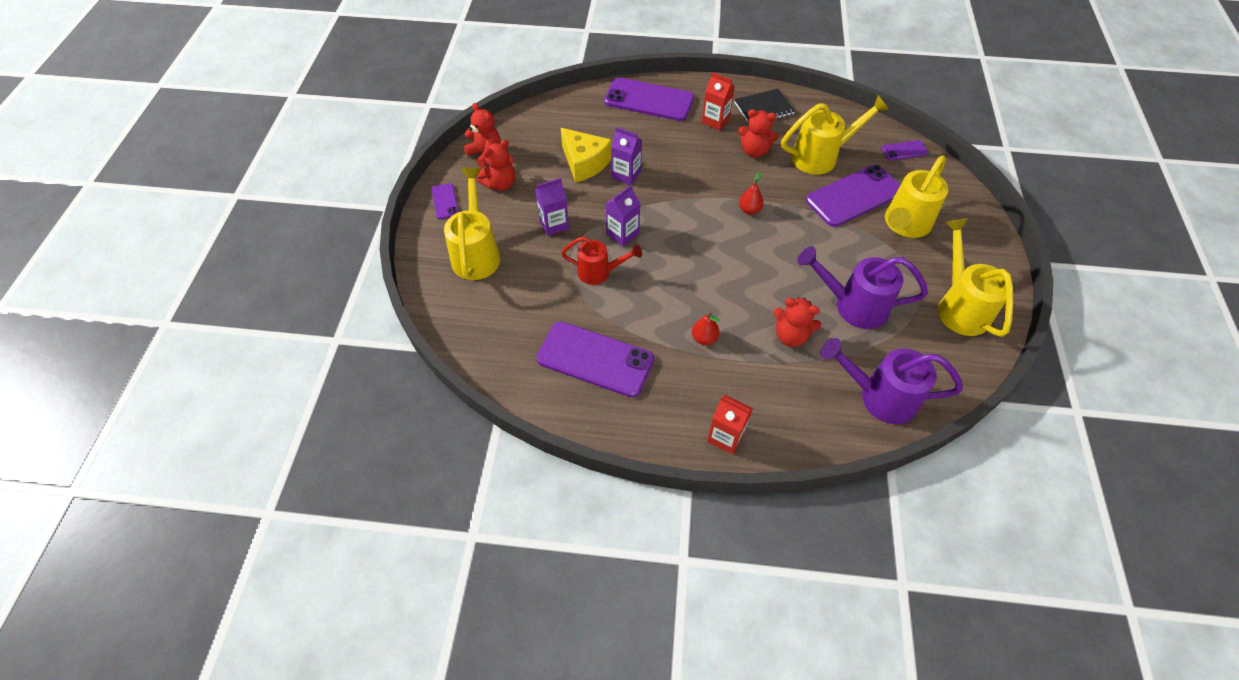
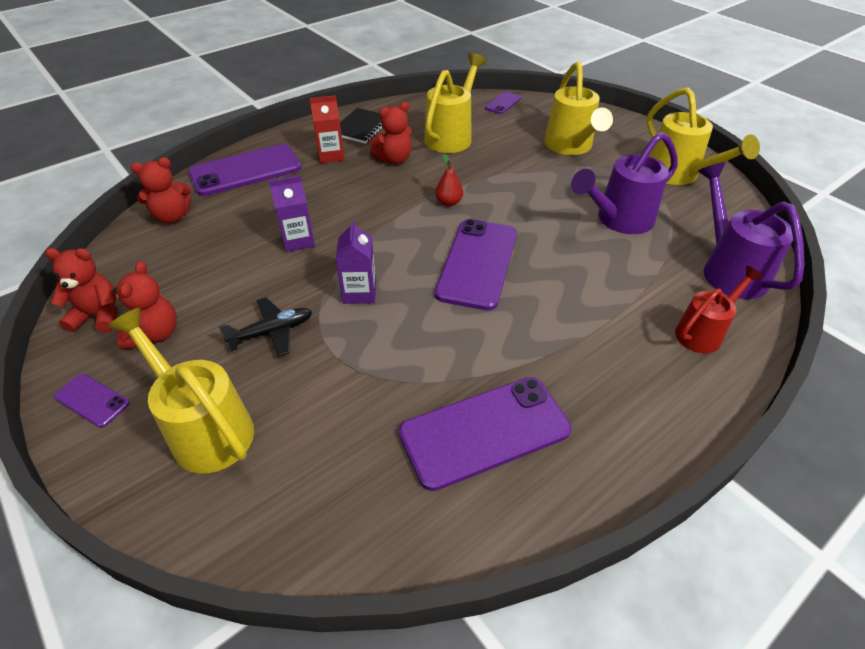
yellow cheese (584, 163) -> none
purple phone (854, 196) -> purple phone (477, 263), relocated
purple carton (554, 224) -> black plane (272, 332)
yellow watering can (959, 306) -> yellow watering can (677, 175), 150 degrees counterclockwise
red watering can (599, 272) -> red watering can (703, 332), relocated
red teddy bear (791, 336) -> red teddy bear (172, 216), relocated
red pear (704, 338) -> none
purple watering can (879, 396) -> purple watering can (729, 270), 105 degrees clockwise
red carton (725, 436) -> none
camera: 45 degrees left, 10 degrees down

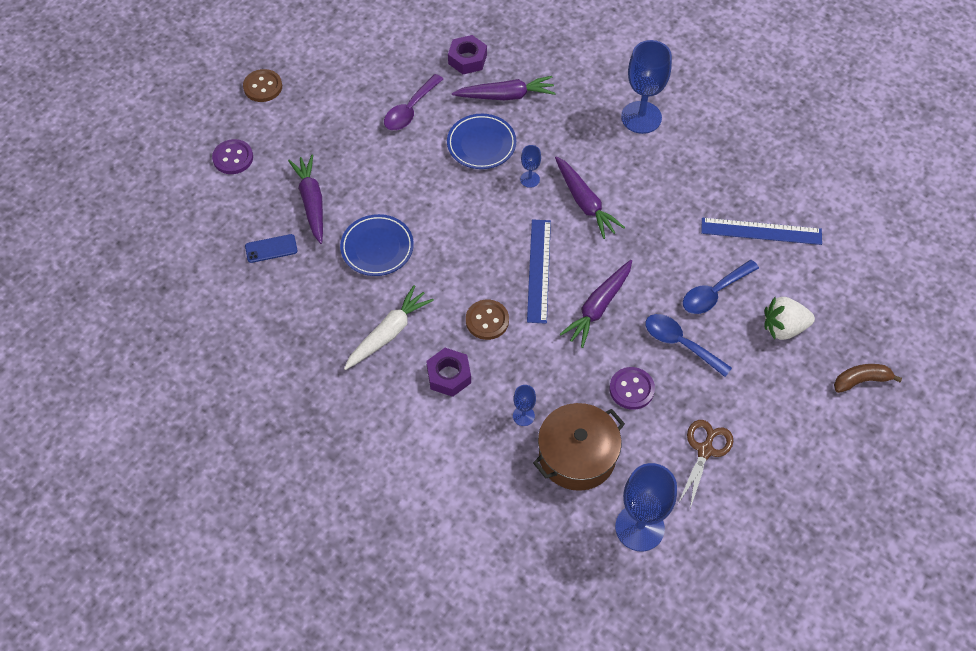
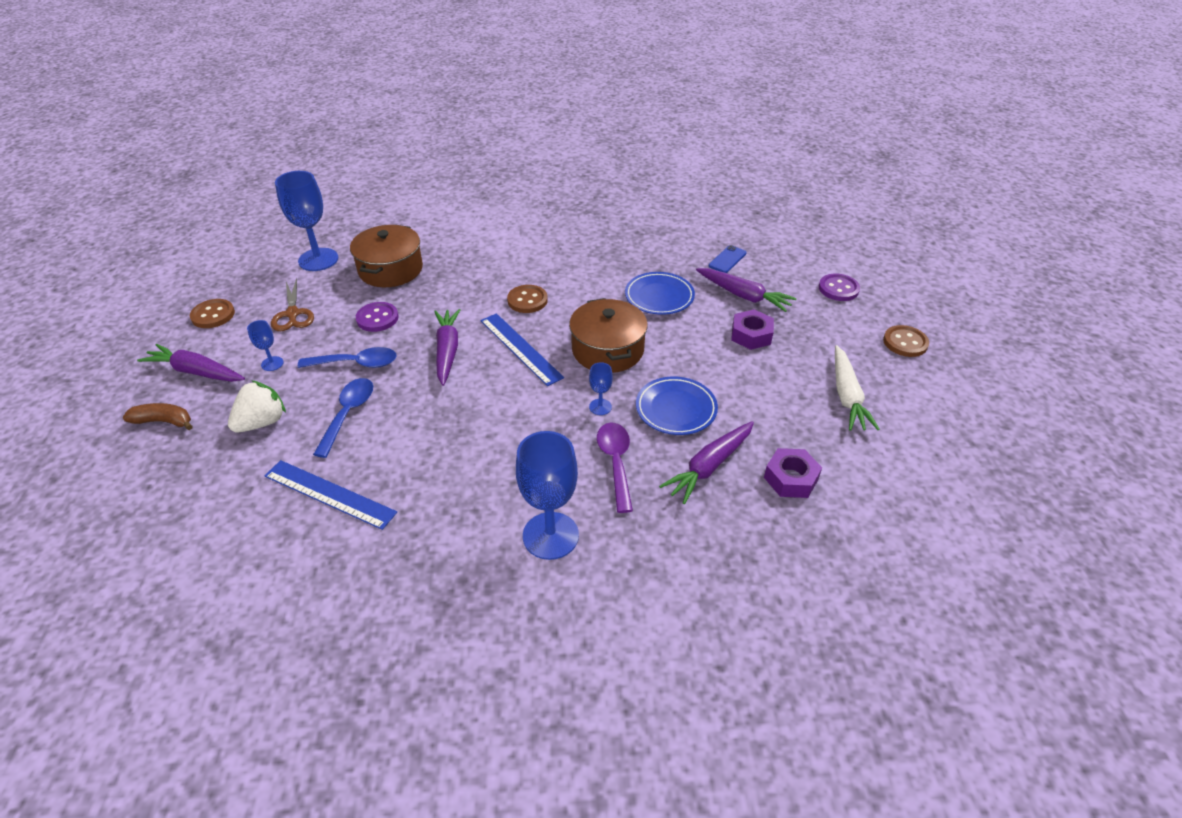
purple spoon (410, 110) -> purple spoon (615, 462), relocated
purple carrot (585, 203) -> purple carrot (196, 372), relocated
blue ruler (761, 231) -> blue ruler (329, 494), 60 degrees clockwise
white carrot (388, 333) -> white carrot (847, 396), relocated
purple nut (449, 375) -> purple nut (751, 335), relocated
brown banana (861, 380) -> brown banana (164, 421), 120 degrees counterclockwise
blue goblet (523, 416) -> blue goblet (272, 363), relocated
none -> brown pot (608, 350)
none -> brown button (213, 315)
camera: 140 degrees right, 15 degrees down

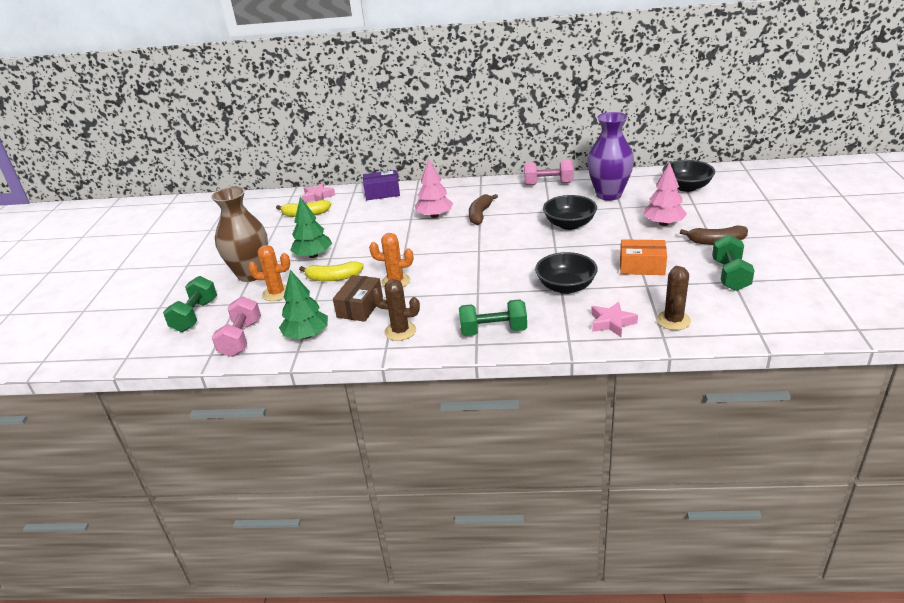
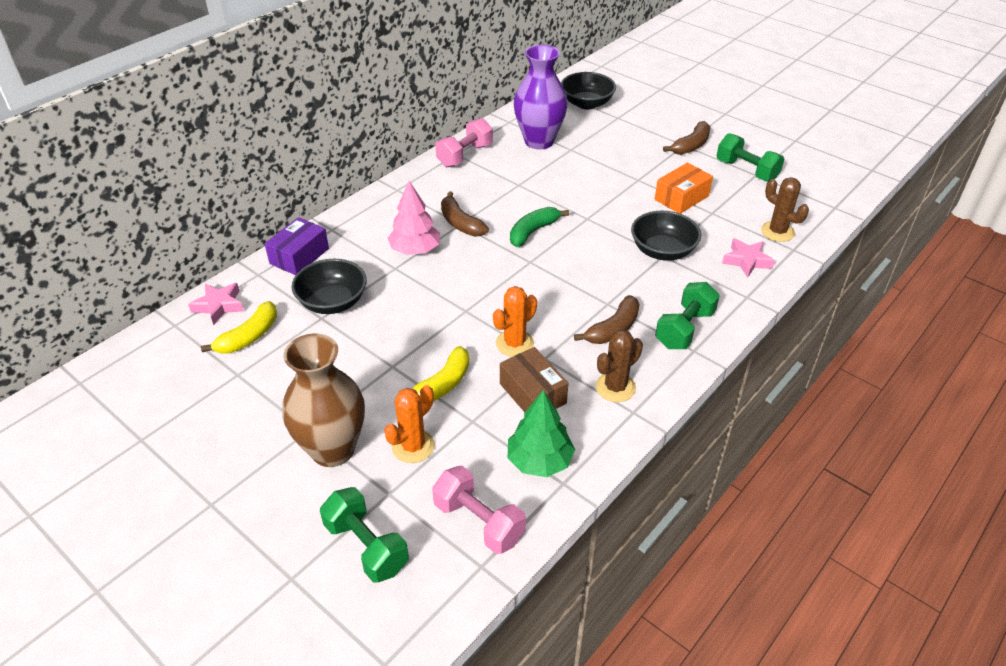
pink tree (663, 223) -> none
black bowl (569, 224) -> black bowl (333, 302), relocated
green tree (313, 255) -> none
none -> green banana (533, 231)
none -> brown banana (613, 329)
camera: 55 degrees left, 10 degrees up

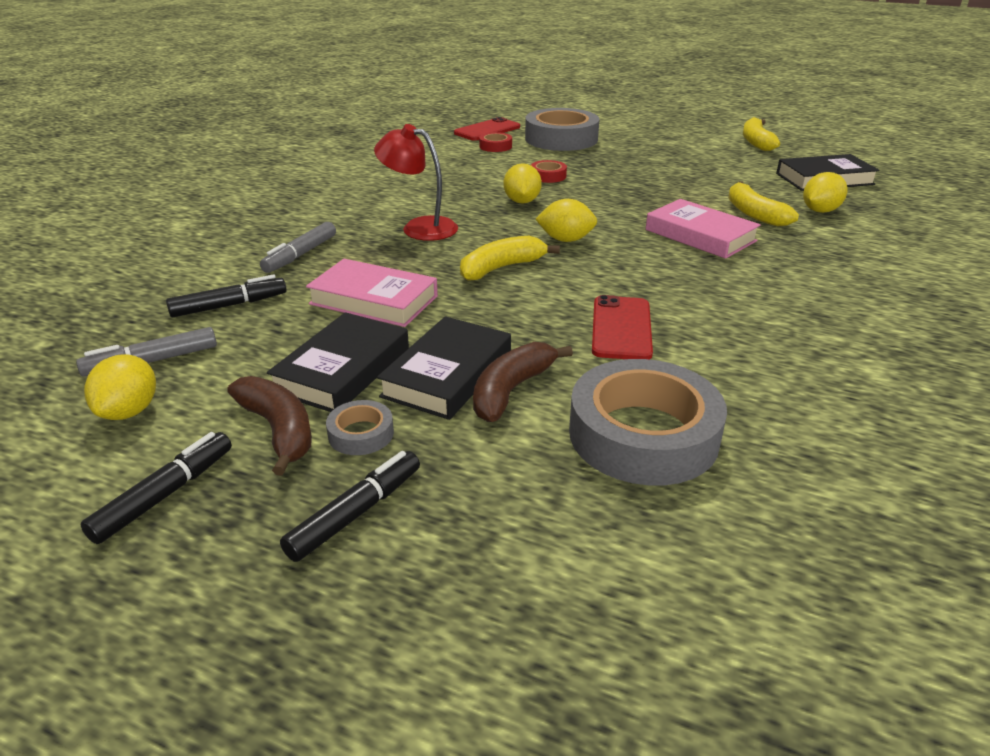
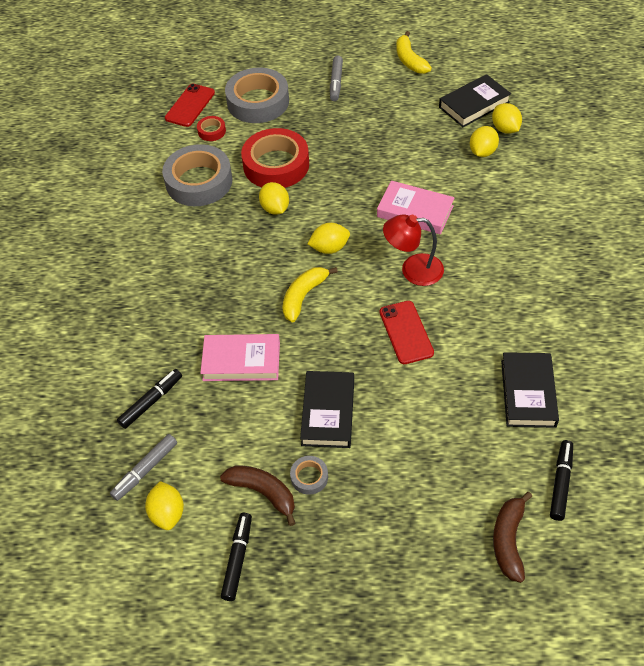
red lamp (419, 227) -> red lamp (413, 270), relocated
red tape (548, 176) -> red tape (276, 165), x2.28
yellow banana (754, 214) -> none
grey marker (300, 255) -> grey marker (336, 82), relocated
black book (343, 369) -> black book (528, 393), relocated
brown banana (511, 390) -> brown banana (508, 540), relocated
grey tape (643, 434) -> grey tape (199, 181), relocated
black marker (356, 513) -> black marker (560, 483), relocated
none -> yellow lemon (505, 129)
camera: 20 degrees left, 20 degrees up

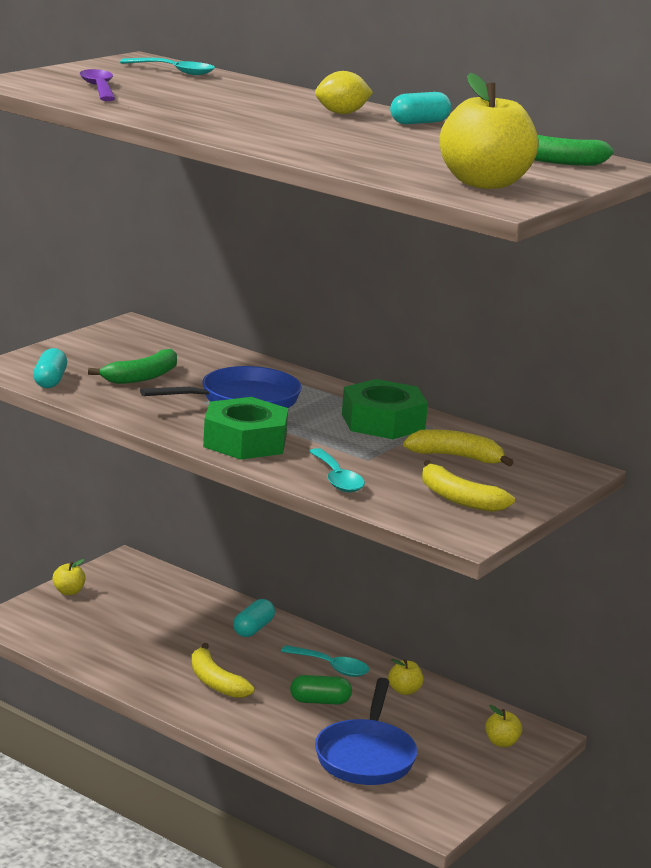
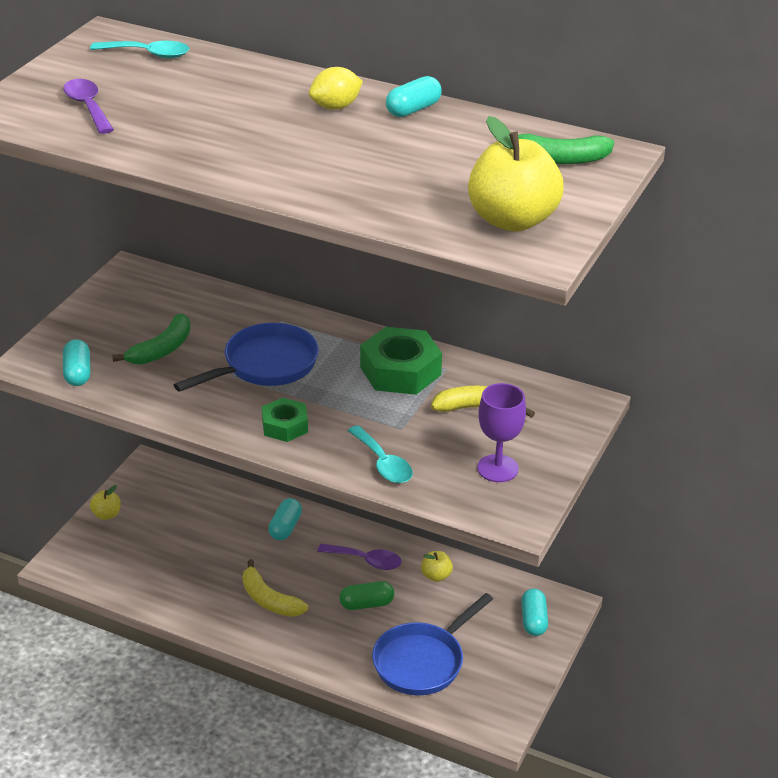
green nut (245, 441) -> green nut (285, 426), x0.59
yellow banana (459, 499) -> purple goblet (497, 468)
turquoise spoon (331, 667) -> purple spoon (366, 560)
blue pan (366, 756) -> blue pan (422, 661), 45 degrees clockwise
yellow apple (501, 743) -> turquoise capsule (533, 620)
camera: 10 degrees left, 15 degrees up

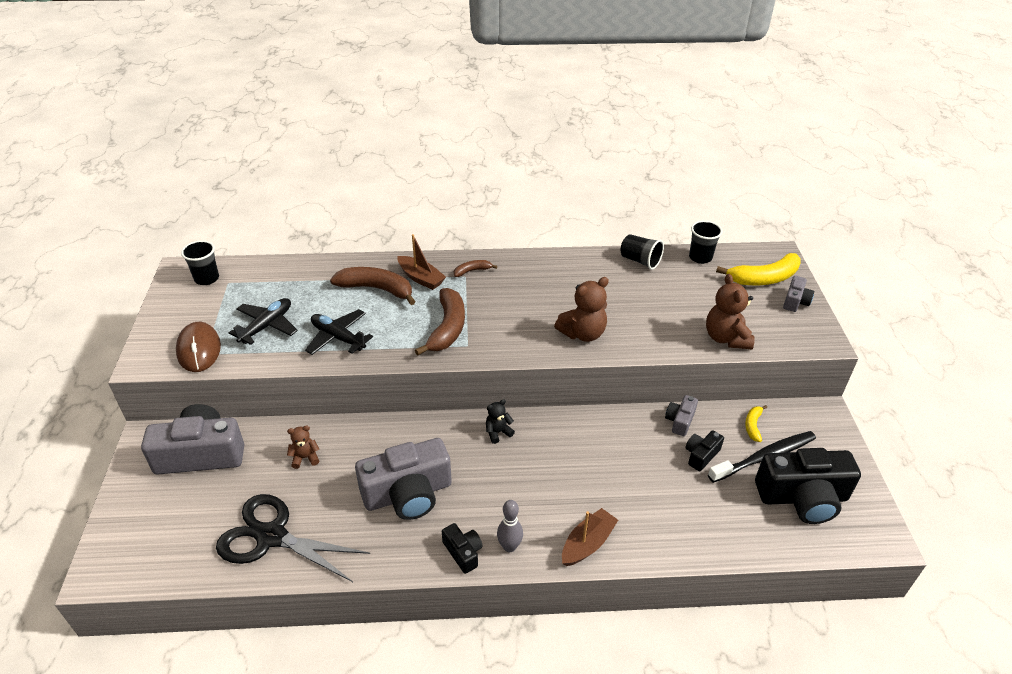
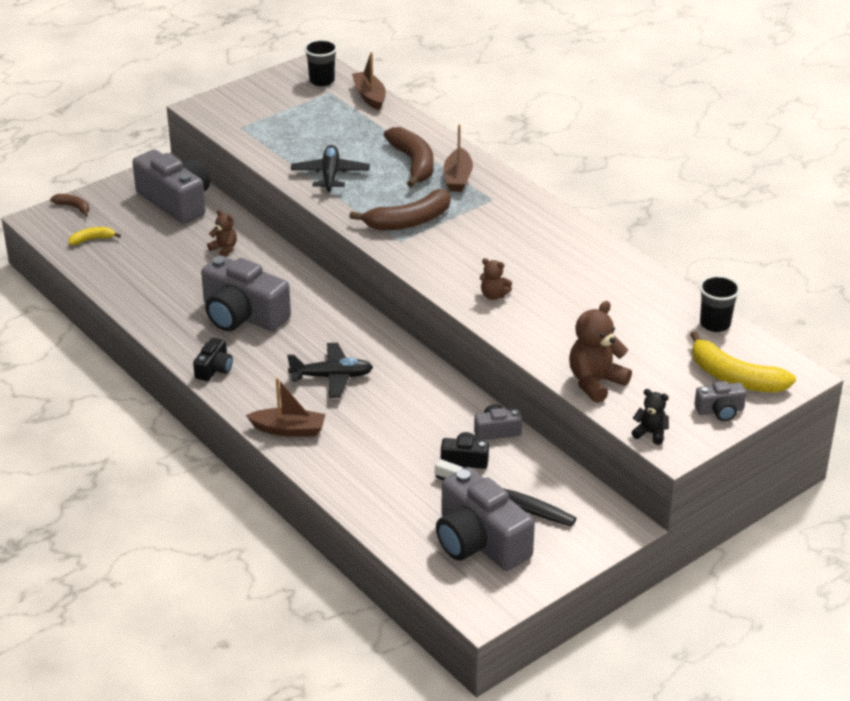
black cup (640, 261) -> none
brown banana (472, 271) -> brown banana (73, 207), relocated
brown teddy bear (583, 333) -> brown teddy bear (493, 295), x0.55
black plane (267, 326) -> black plane (332, 377), relocated
brown mouse (199, 349) -> none
black teddy bear (498, 432) -> black teddy bear (650, 433), relocated
yellow banana (753, 426) -> yellow banana (92, 239), relocated
black camera (802, 497) -> grey camera (479, 541)
black scissors (272, 537) -> none
grey bowling pin (509, 546) -> none
none -> brown boat (369, 96)
camera: 55 degrees right, 5 degrees down

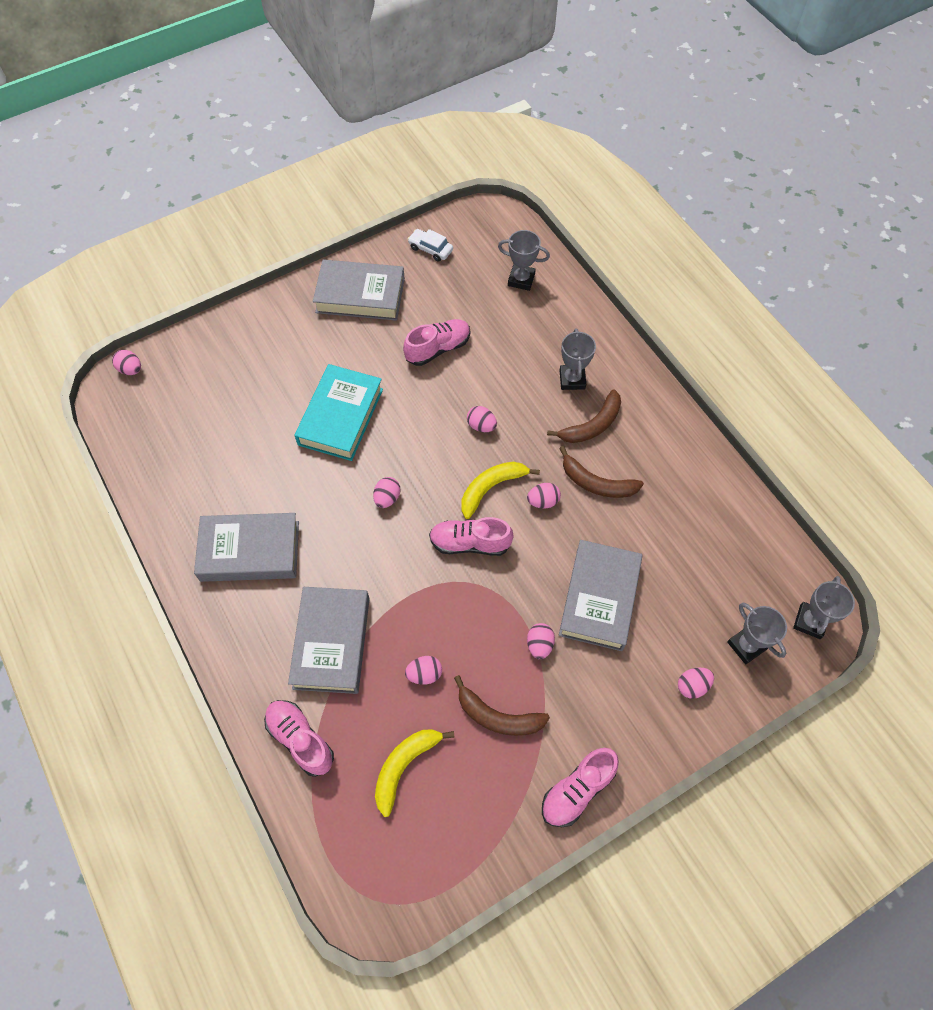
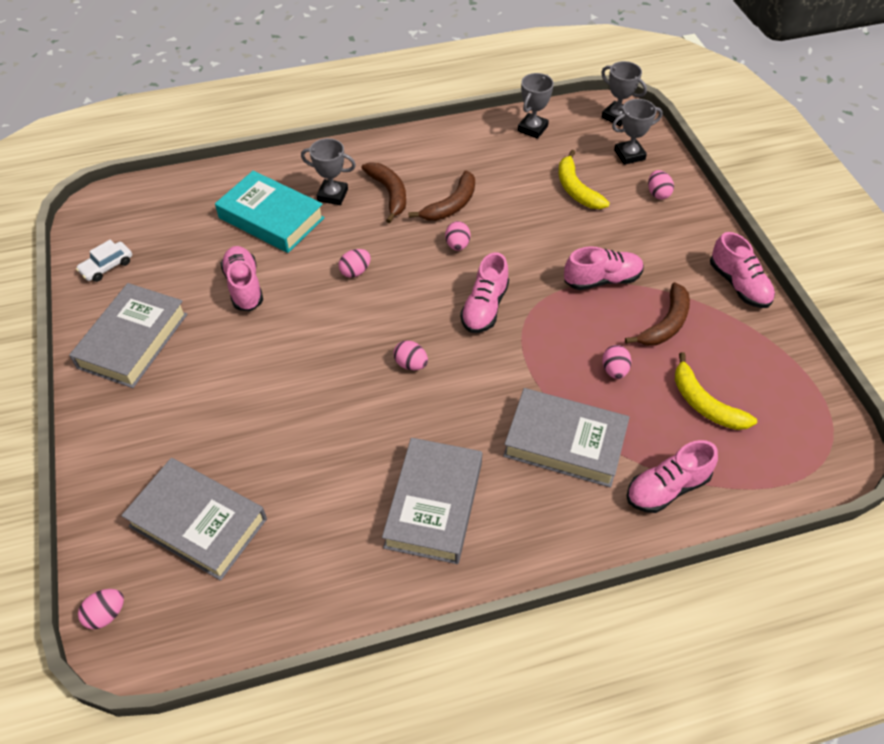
grey trophy (521, 279) -> grey trophy (532, 128), relocated
turquoise book (340, 416) -> turquoise book (271, 218), relocated
yellow banana (491, 488) -> yellow banana (576, 189), relocated
grey book (599, 598) -> grey book (198, 522), relocated
pink egg (539, 645) -> pink shoe (602, 280)
camera: 75 degrees left, 10 degrees down

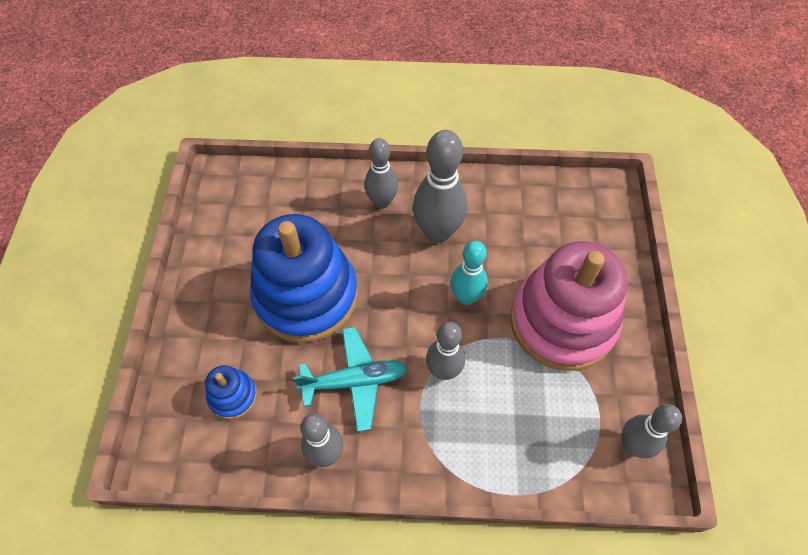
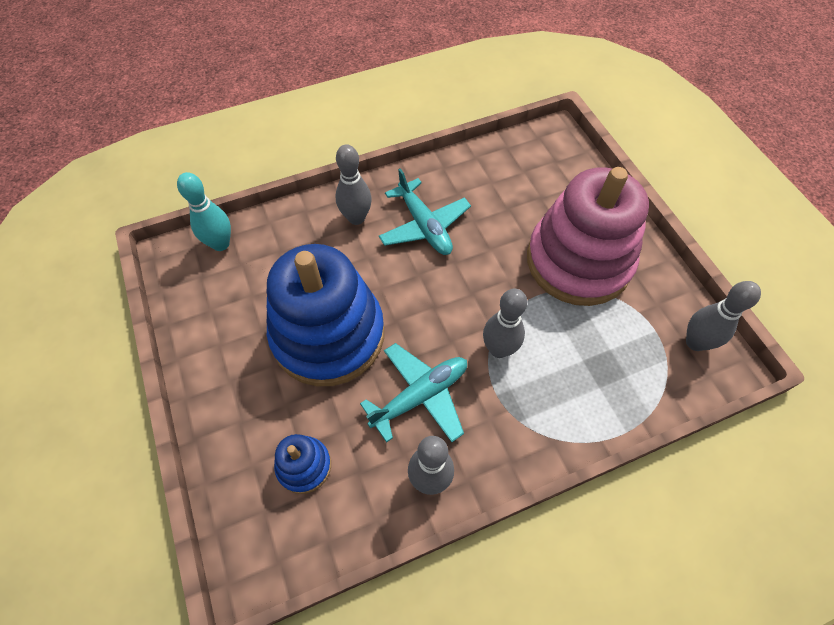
grey bowling pin (437, 232) -> turquoise plane (424, 226)
turquoise bowling pin (466, 297) -> turquoise bowling pin (220, 244), relocated
camera: 25 degrees left, 0 degrees up

